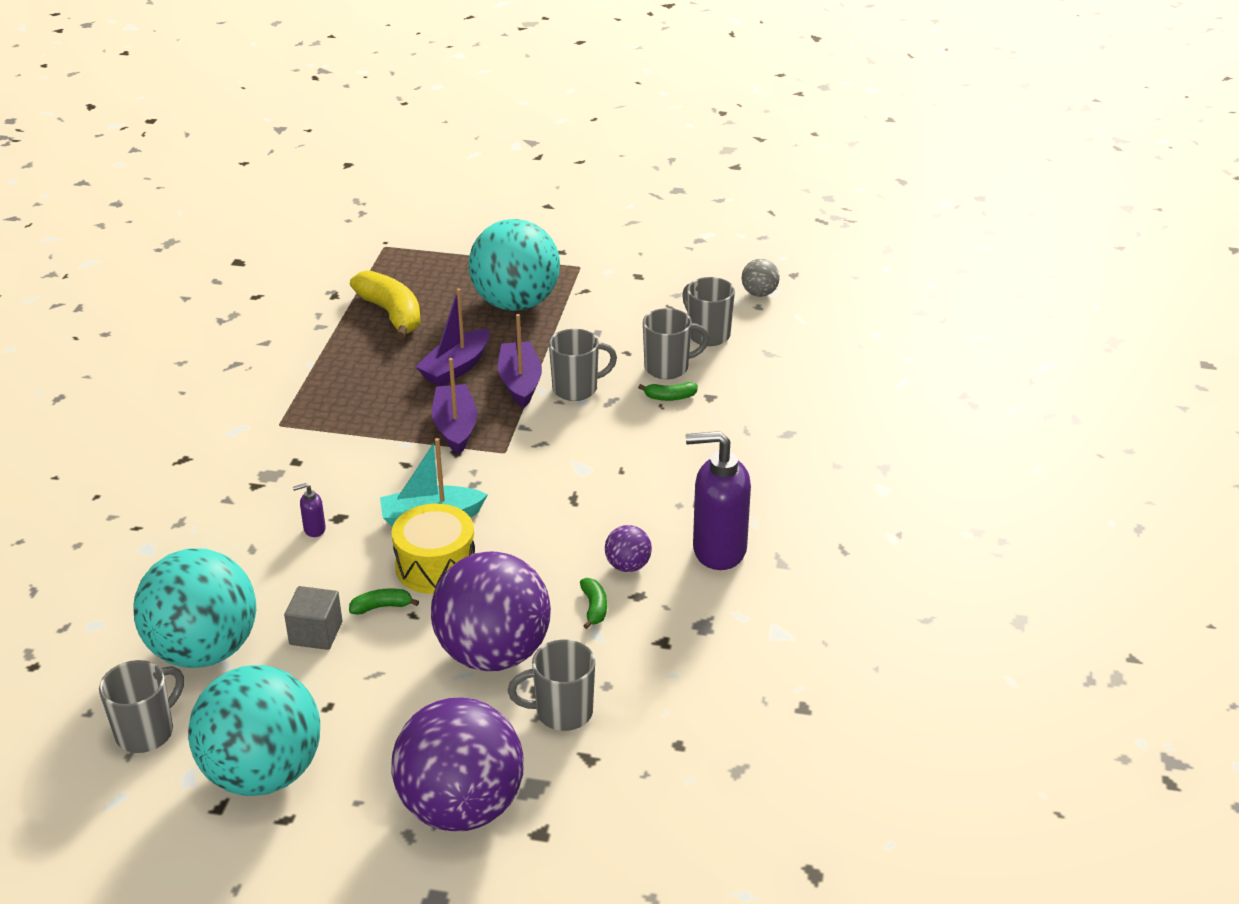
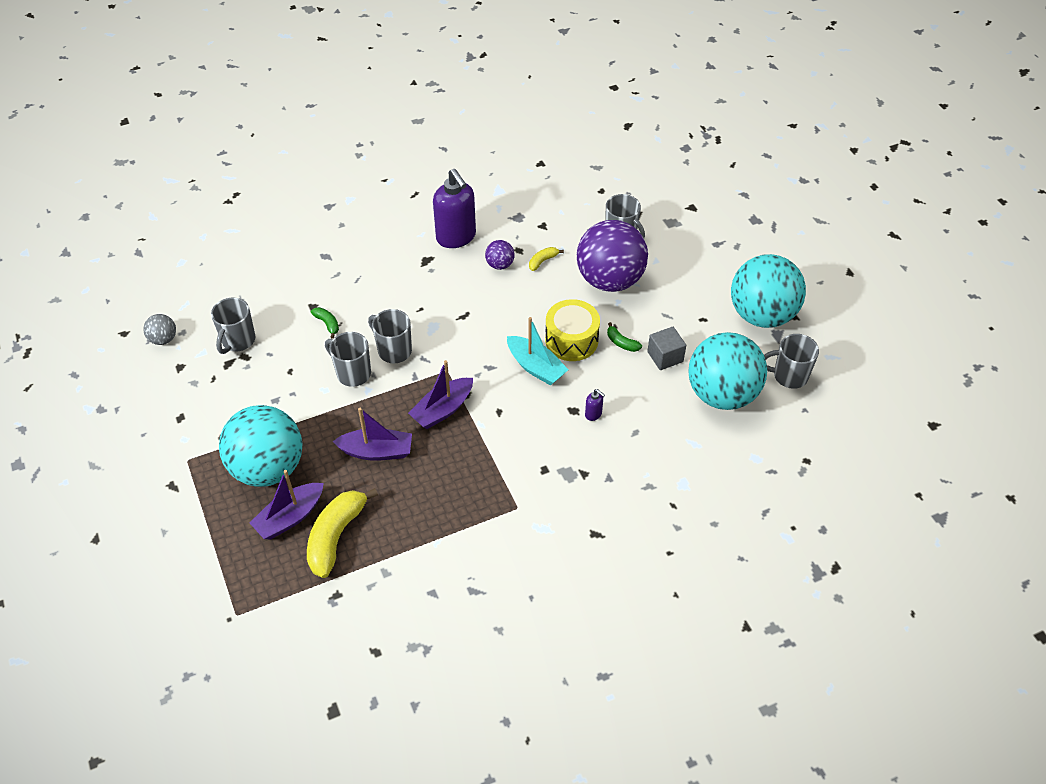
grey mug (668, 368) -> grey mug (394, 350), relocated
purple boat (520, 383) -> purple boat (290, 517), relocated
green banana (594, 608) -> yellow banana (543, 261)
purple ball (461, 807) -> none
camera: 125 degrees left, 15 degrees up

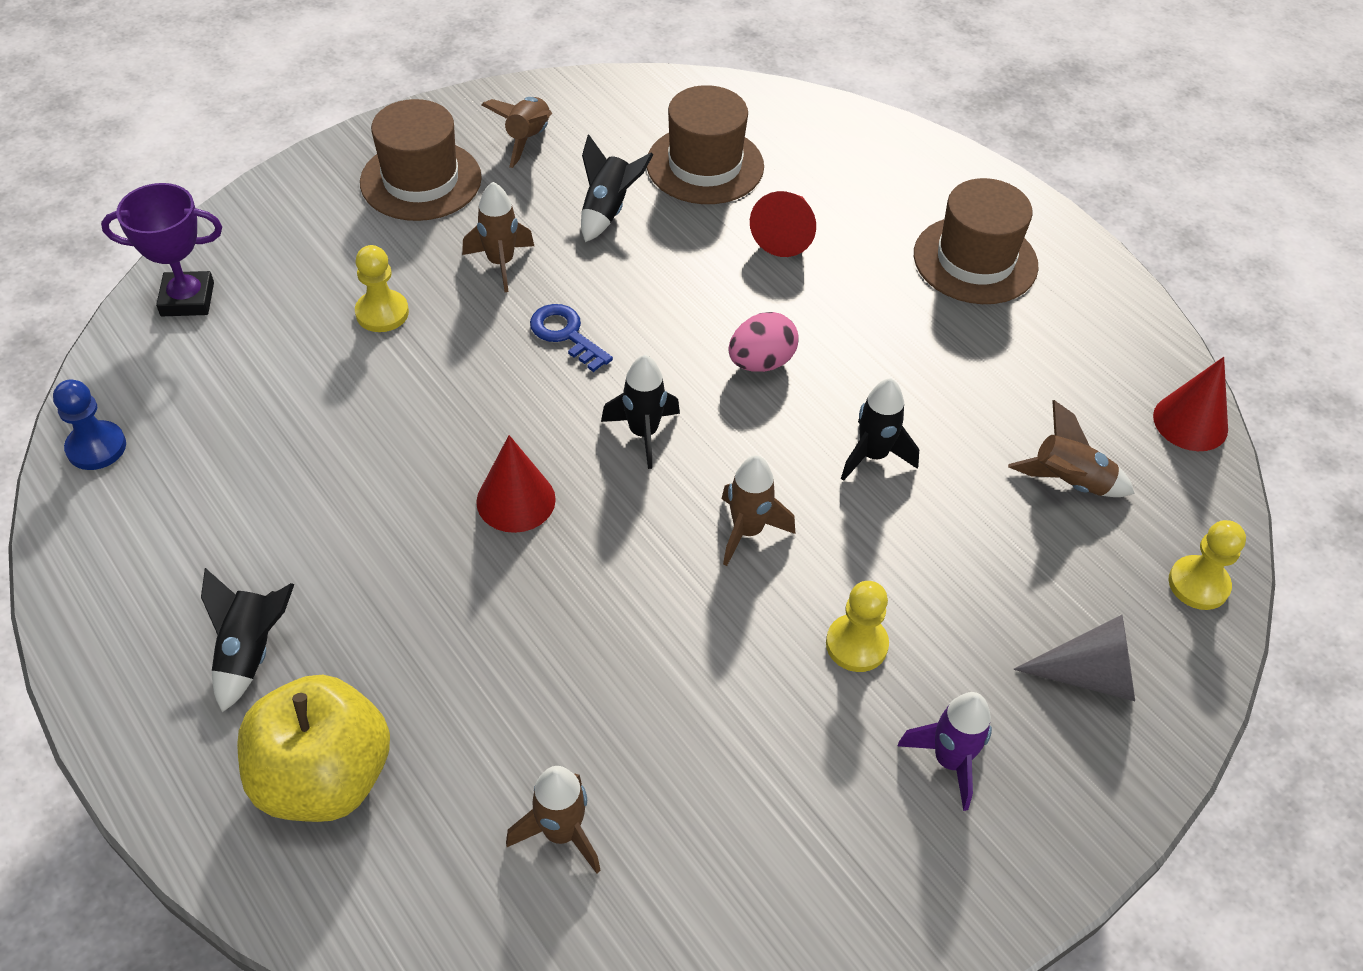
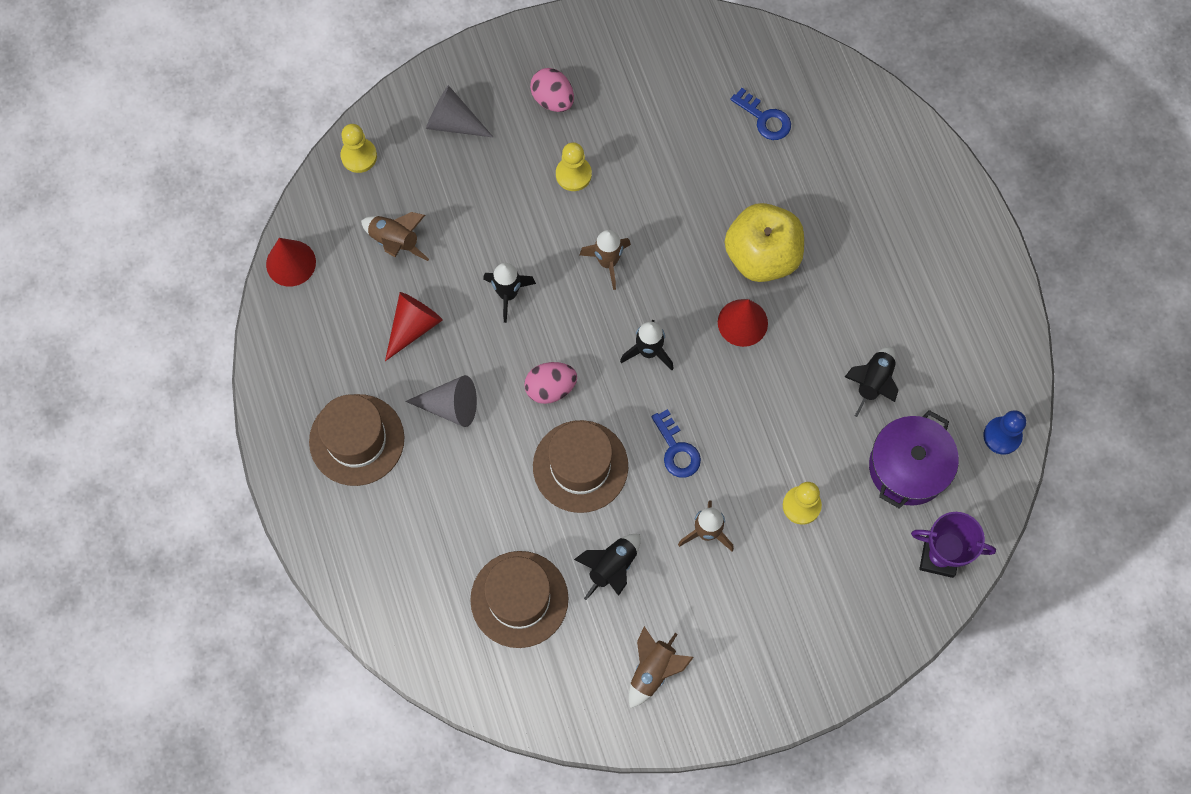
brown hat (421, 180) -> brown hat (580, 466), relocated
red cone (785, 234) -> red cone (413, 327), relocated
black rocket (251, 652) -> black rocket (872, 383), relocated
yellow apple (324, 777) -> yellow apple (762, 256), relocated
purple rocket (949, 761) -> pink egg (553, 99)
brown rocket (561, 833) -> blue key (764, 118)
none -> grey cone (450, 406)
none -> purple pot (908, 467)
camera: 160 degrees left, 20 degrees up

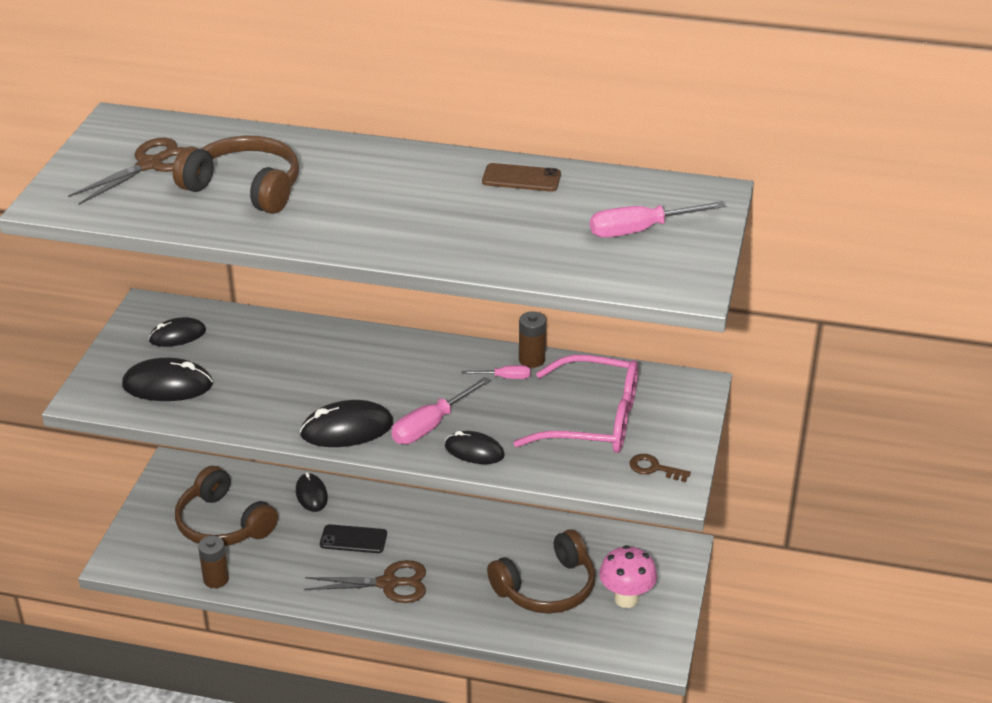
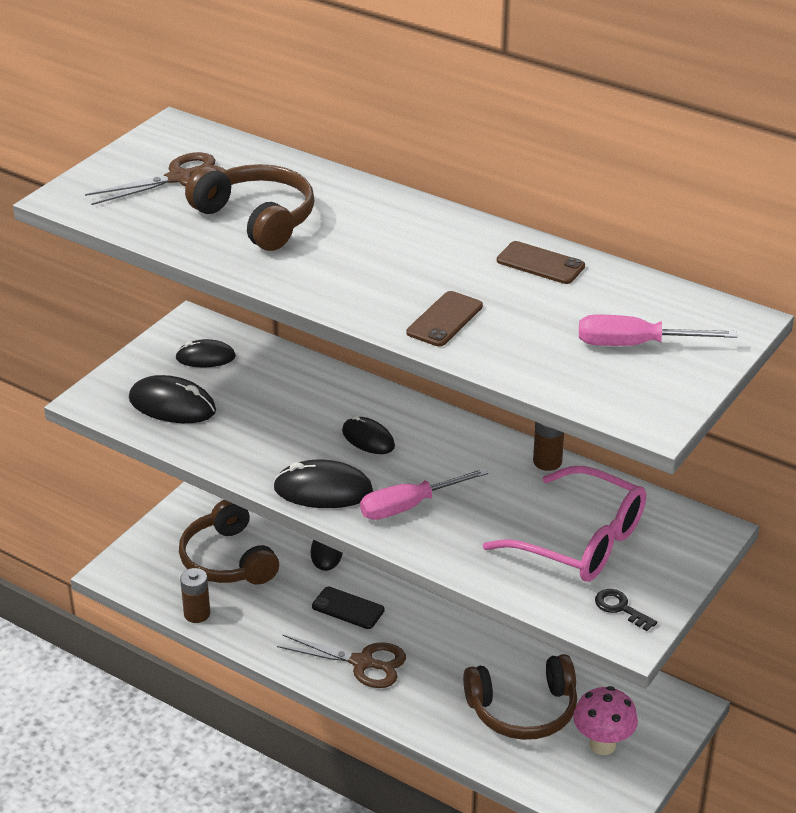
pink screwdriver (505, 377) -> none
black mouse (474, 451) -> black mouse (368, 439), relocated
brown key (654, 468) -> black key (620, 608)
none -> brown phone (445, 319)
camera: 20 degrees right, 0 degrees up

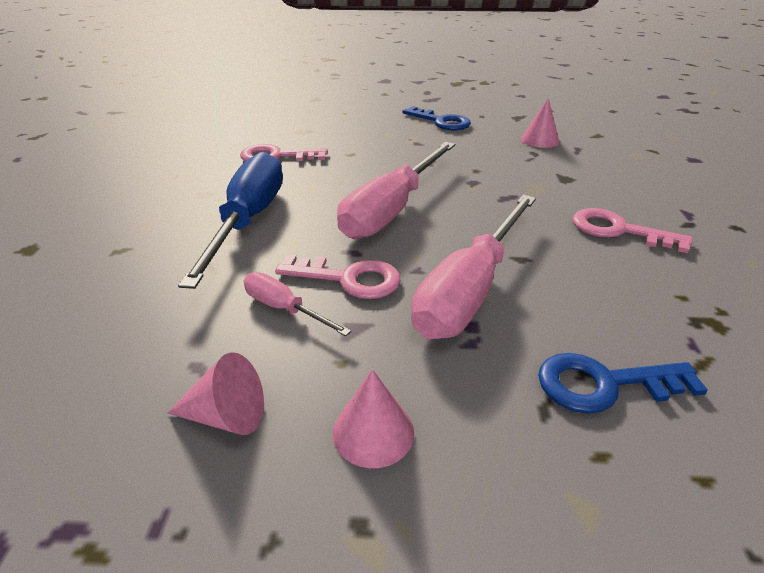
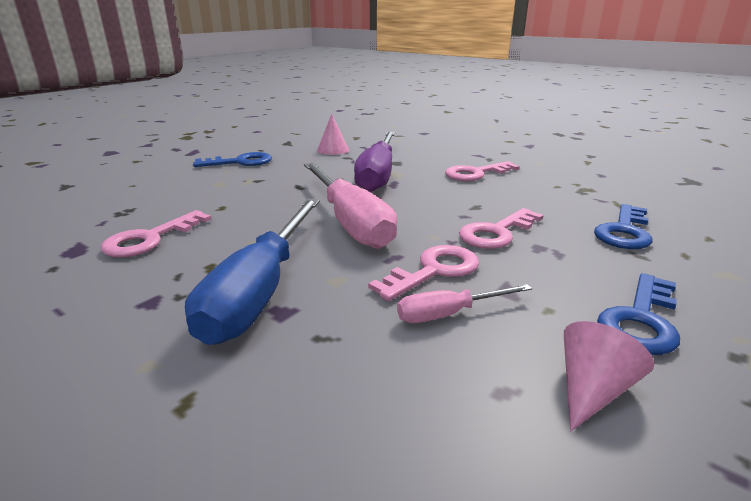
blue screwdriver (248, 220) -> blue screwdriver (261, 290), 120 degrees counterclockwise
pink screwdriver (470, 289) -> pink key (496, 233)
pink cone (373, 432) -> blue key (640, 320)
none -> purple screwdriver (378, 175)
camera: 55 degrees left, 10 degrees down

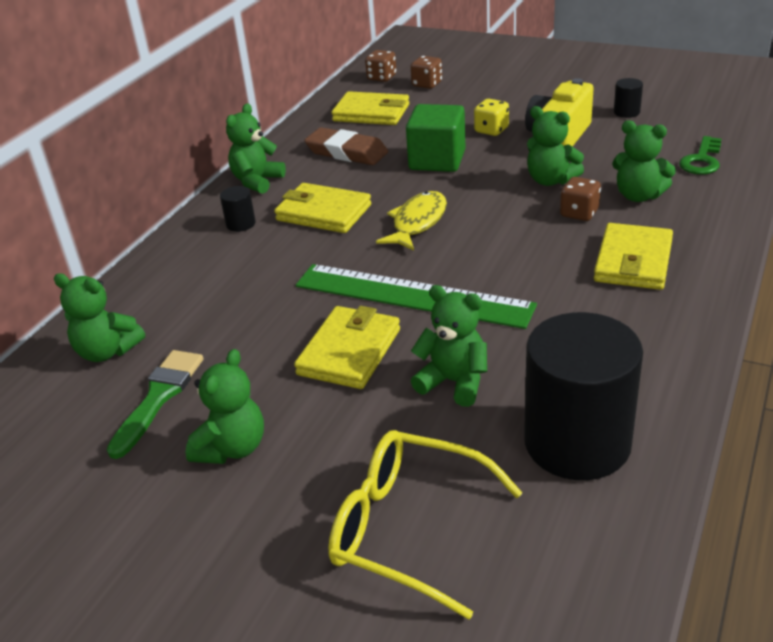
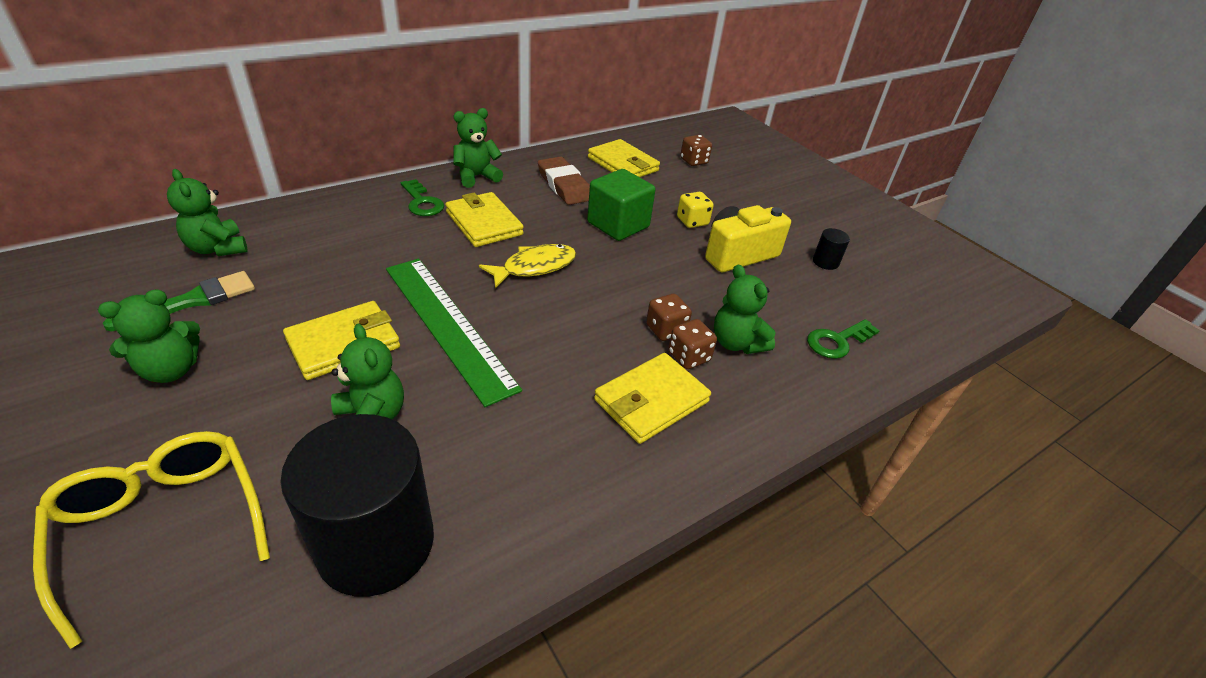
brown dice (382, 77) -> brown dice (689, 357), relocated
green teddy bear (550, 180) -> none
black cylinder (241, 224) -> green key (422, 202)
camera: 25 degrees right, 5 degrees up

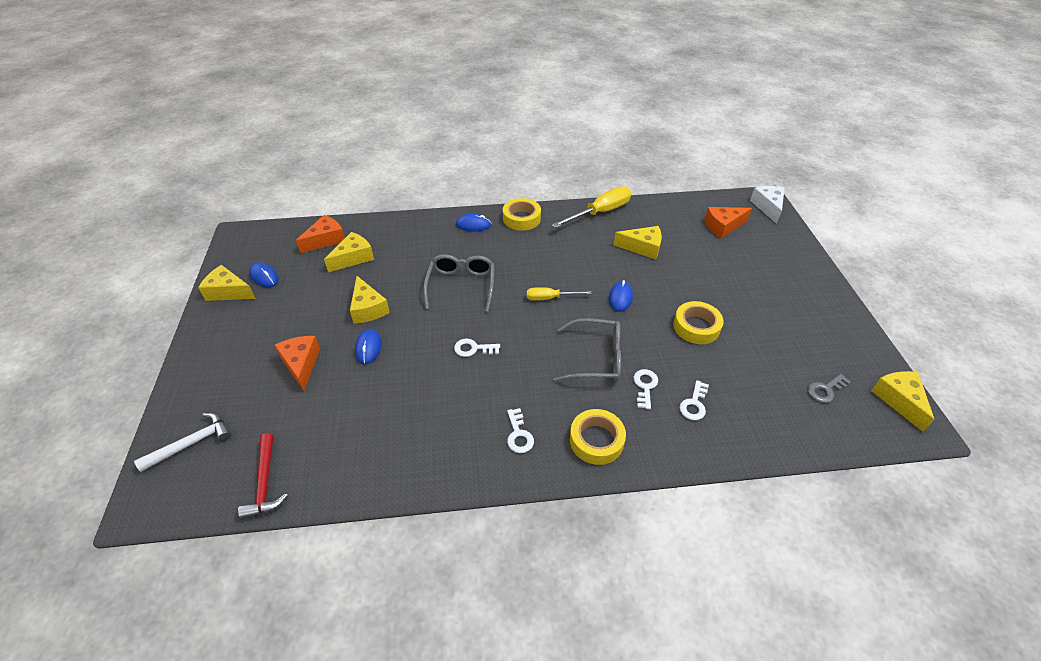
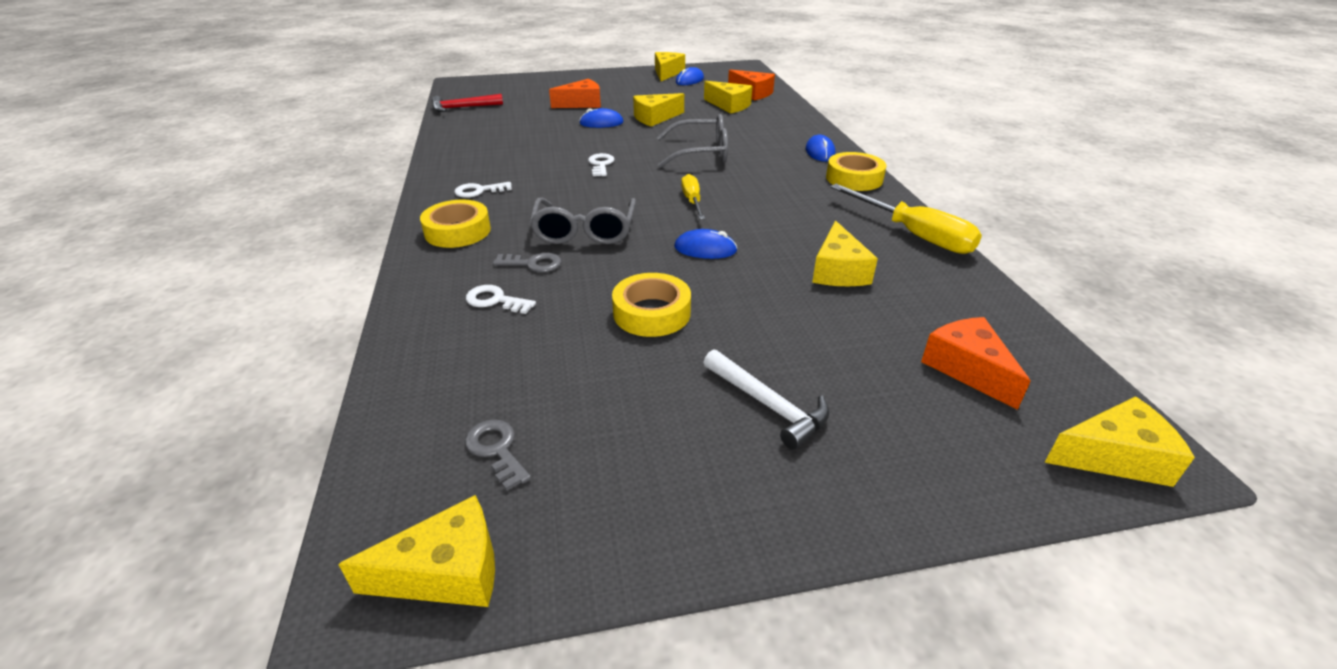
white cheese (768, 207) -> yellow cheese (1114, 457)
white key (645, 386) -> grey key (533, 264)
white hammer (191, 443) -> white hammer (768, 405), relocated
camera: 85 degrees right, 10 degrees down

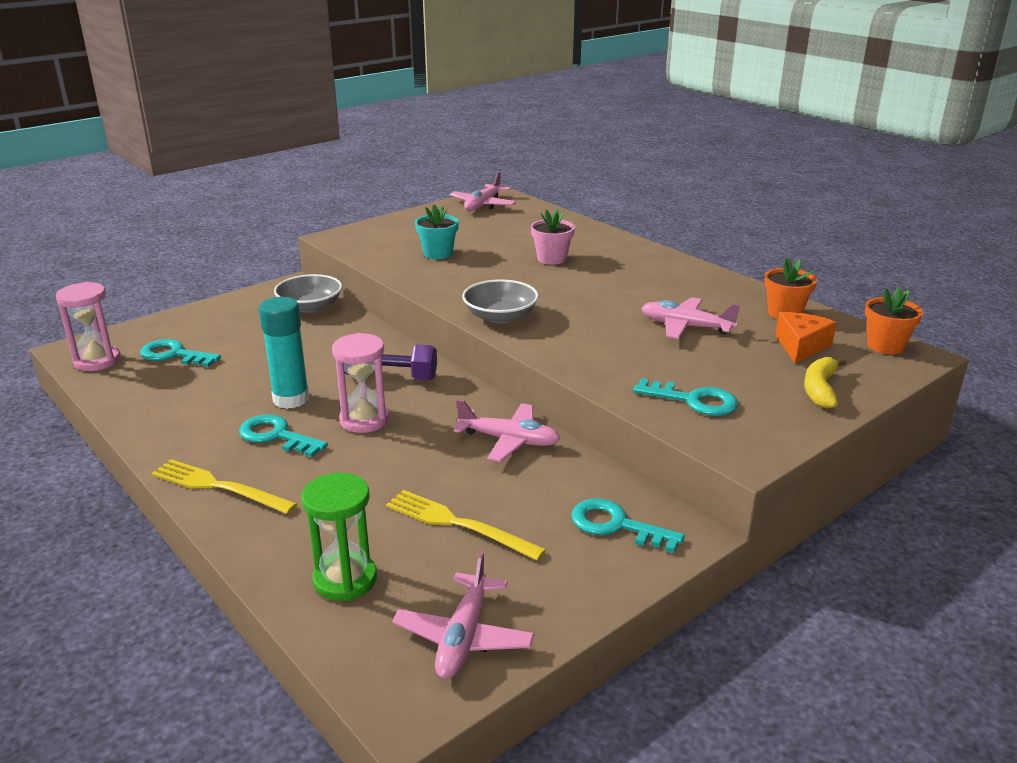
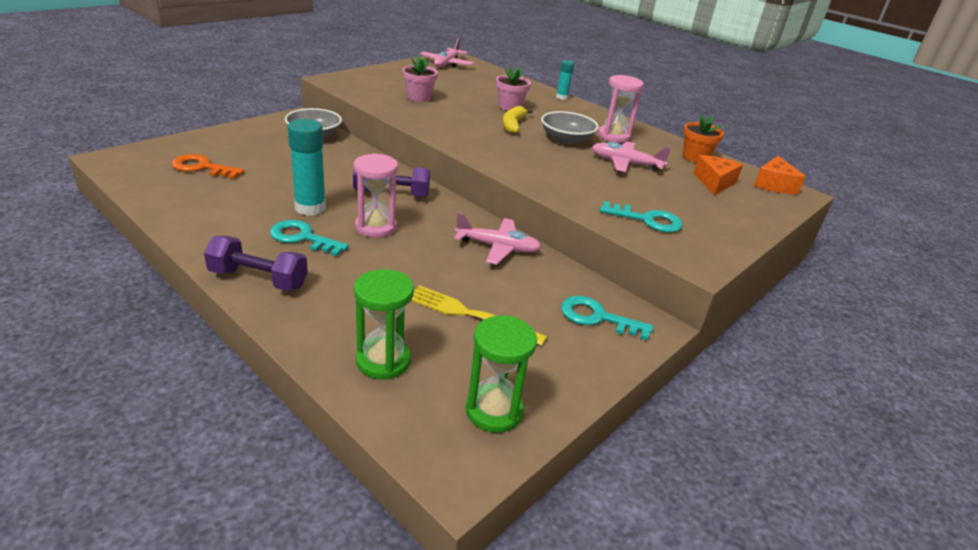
turquoise flower pot (438, 253) -> pink flower pot (419, 97)
grey bowl (500, 316) -> grey bowl (566, 139), relocated
pink hourglass (97, 361) -> pink hourglass (613, 136), relocated
orange flower pot (885, 346) -> orange cheese (774, 185)
turquoise key (174, 355) -> orange key (202, 167)
yellow banana (820, 389) -> yellow banana (513, 125), relocated
yellow fork (219, 487) -> purple dumbbell (258, 279)
pink plane (463, 637) -> green hourglass (494, 411)
none -> turquoise glue stick (561, 97)
camera: 10 degrees left, 5 degrees up

